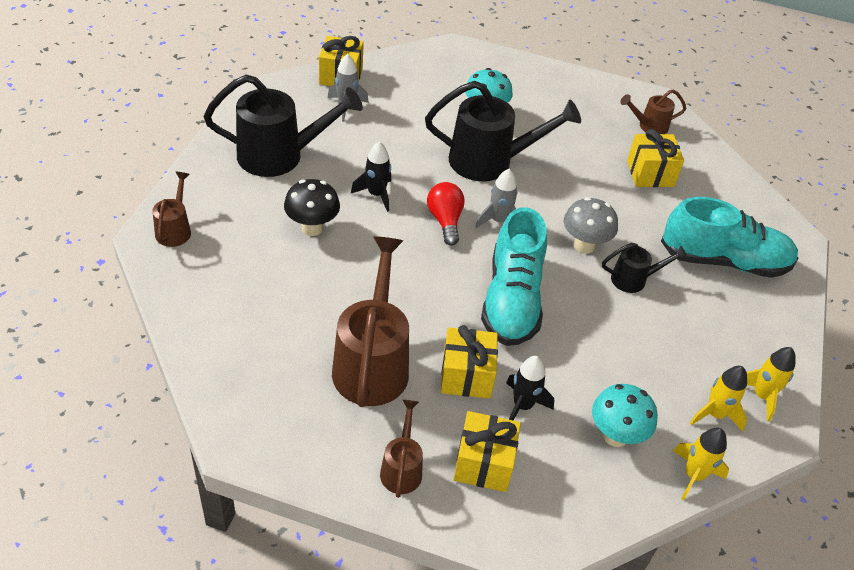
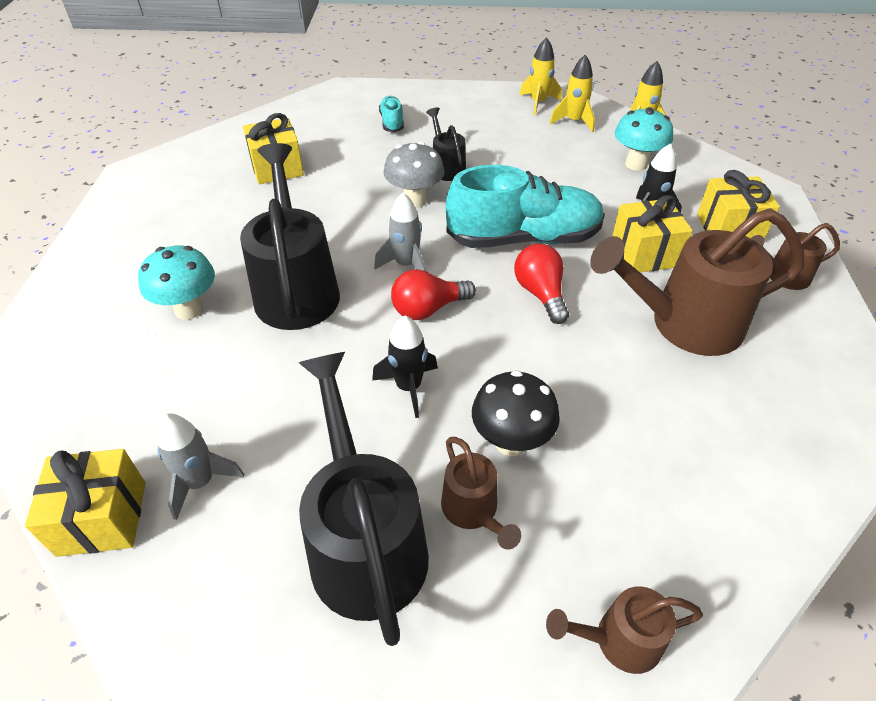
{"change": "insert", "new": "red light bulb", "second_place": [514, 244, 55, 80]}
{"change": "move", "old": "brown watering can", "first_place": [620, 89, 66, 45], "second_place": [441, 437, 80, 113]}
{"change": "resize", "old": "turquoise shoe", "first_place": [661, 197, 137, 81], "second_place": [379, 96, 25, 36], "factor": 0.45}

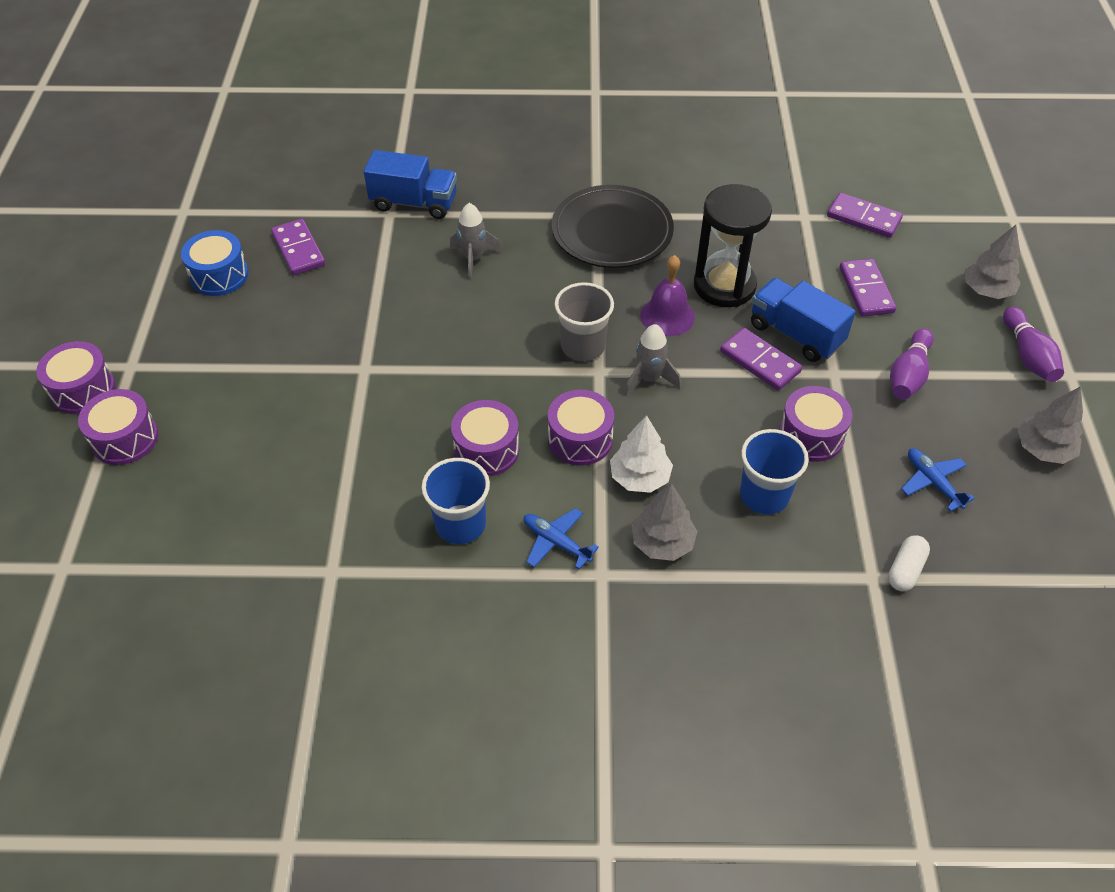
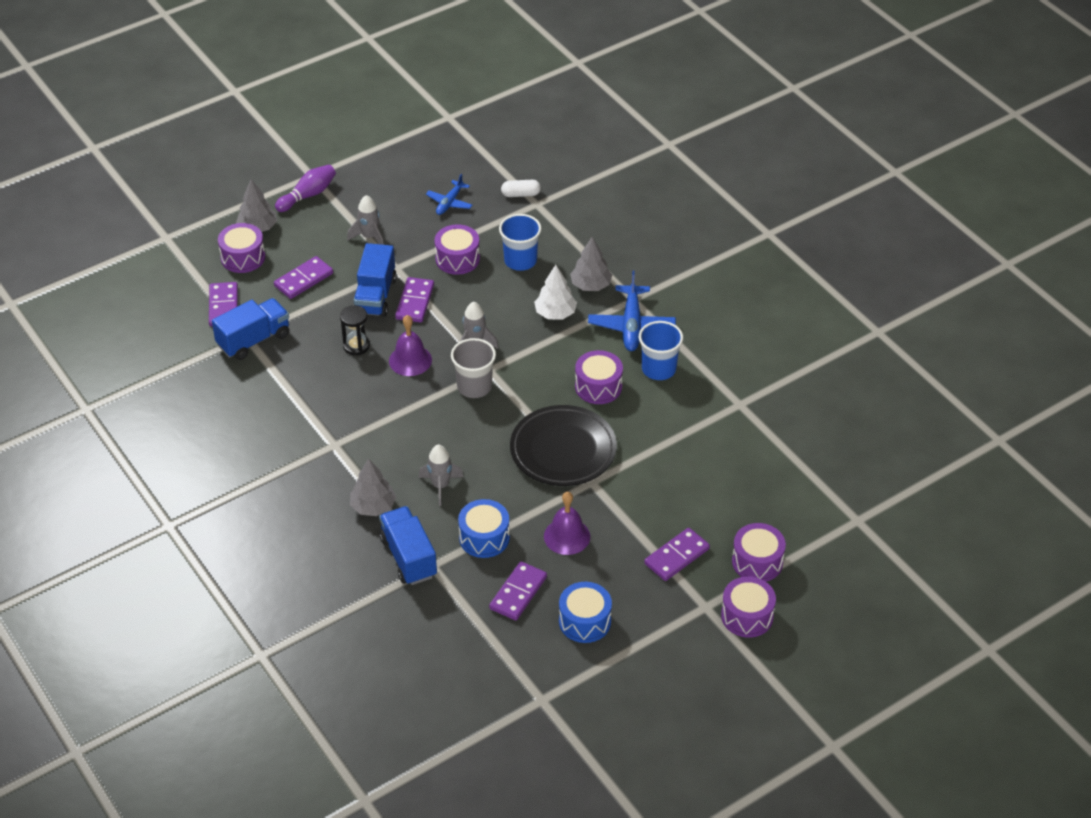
{"change": "insert", "new": "blue truck", "second_place": [212, 298, 77, 62]}
{"change": "insert", "new": "blue drum", "second_place": [458, 499, 52, 59]}
{"change": "insert", "new": "purple bell", "second_place": [544, 492, 46, 63]}
{"change": "insert", "new": "purple domino", "second_place": [644, 528, 66, 53]}
{"change": "move", "old": "purple drum", "first_place": [548, 390, 66, 76], "second_place": [218, 223, 47, 50]}
{"change": "move", "old": "black plate", "first_place": [552, 185, 122, 83], "second_place": [510, 405, 107, 81]}
{"change": "move", "old": "grey tree", "first_place": [1018, 386, 65, 78], "second_place": [350, 458, 46, 58]}
{"change": "replace", "old": "purple bowling pin", "new": "grey rocket", "first_place": [890, 328, 44, 72], "second_place": [347, 195, 37, 50]}
{"change": "resize", "old": "blue plane", "first_place": [524, 508, 75, 62], "second_place": [588, 270, 88, 81], "factor": 1.66}
{"change": "resize", "old": "black hourglass", "first_place": [694, 184, 78, 123], "second_place": [340, 305, 30, 50], "factor": 0.54}

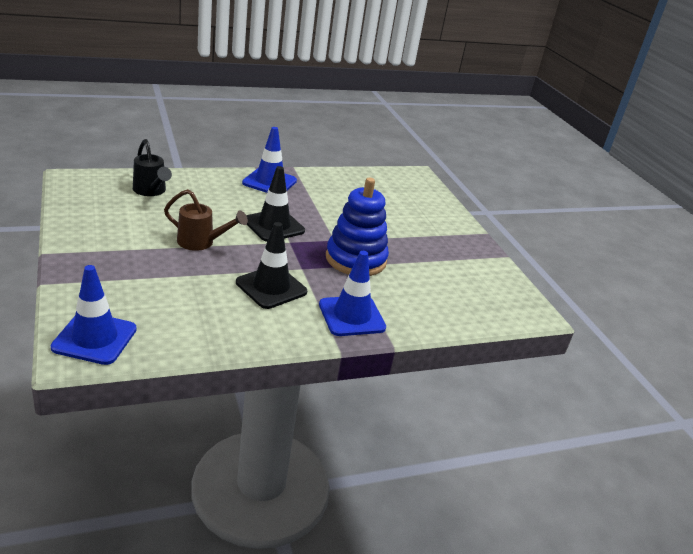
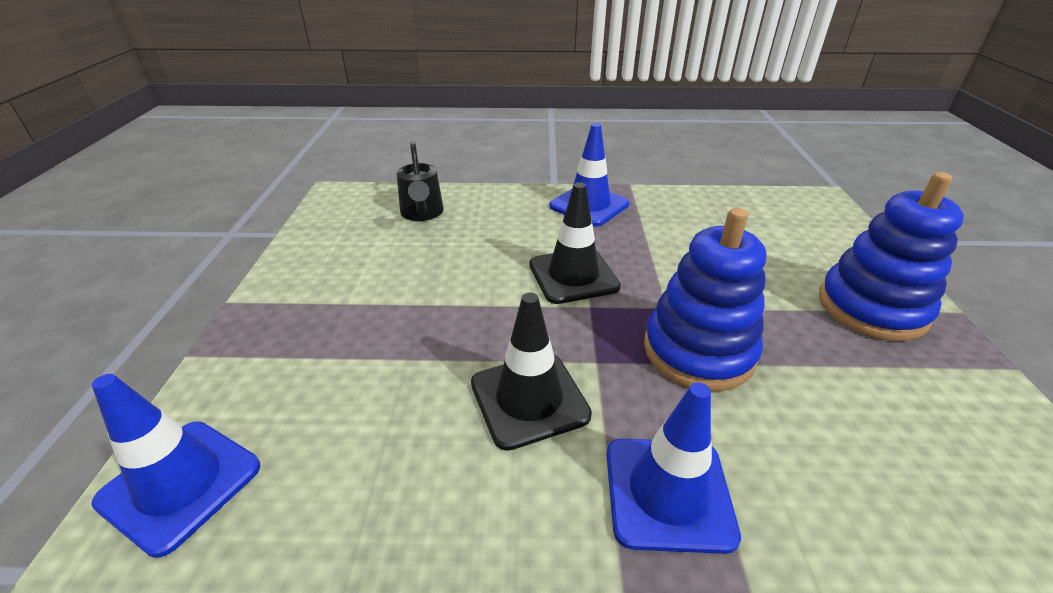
{"change": "delete", "old": "brown watering can", "first_place": [164, 189, 84, 62]}
{"change": "insert", "new": "blue stacking toy", "second_place": [819, 172, 145, 169]}

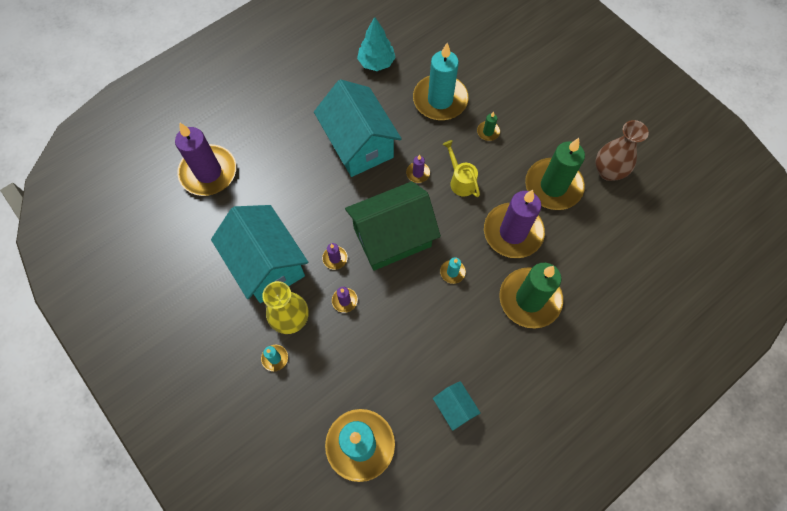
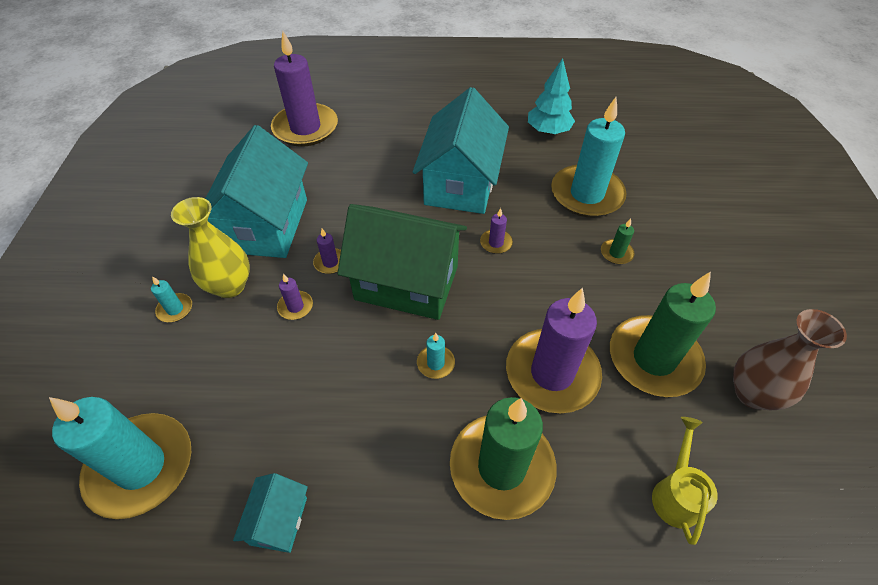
{"change": "move", "old": "yellow watering can", "first_place": [442, 140, 38, 57], "second_place": [652, 417, 66, 128]}

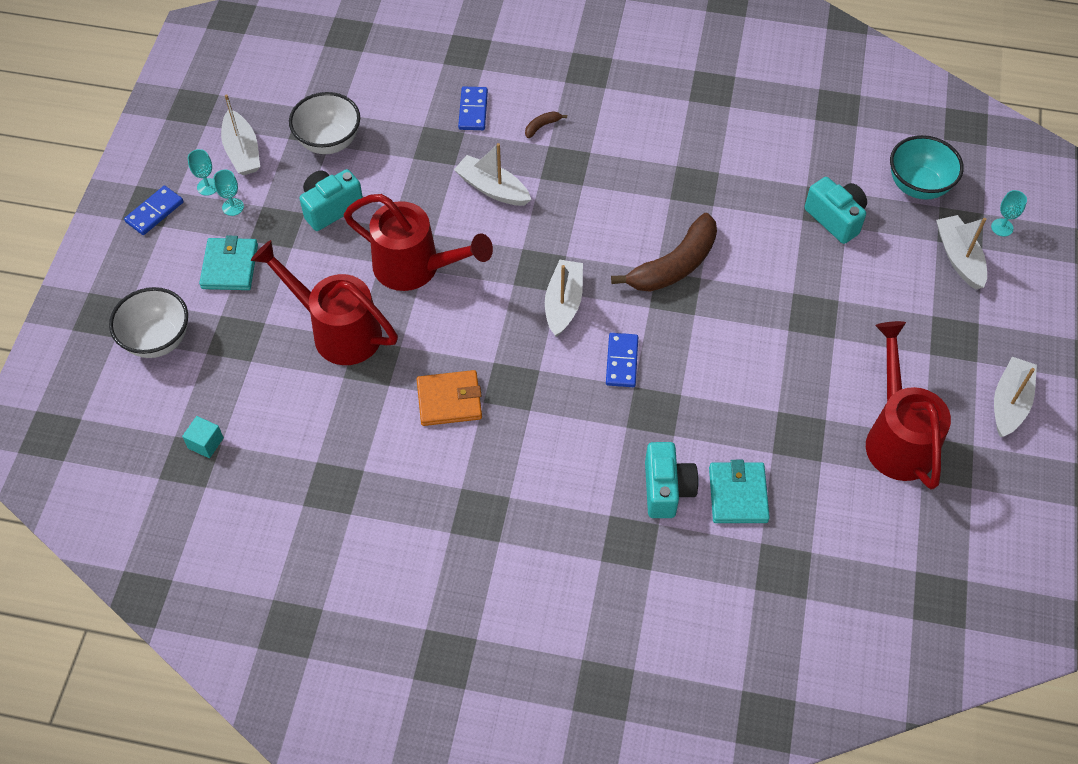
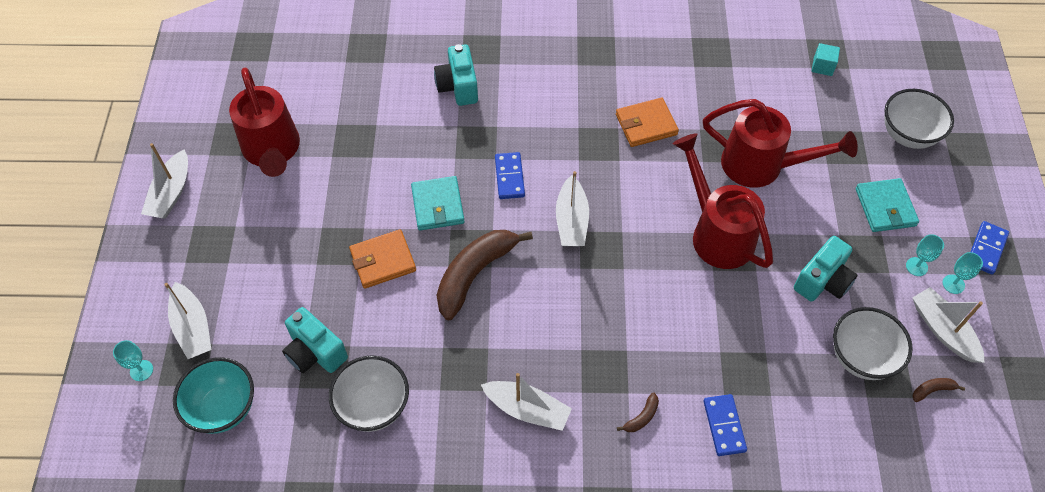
{"change": "insert", "new": "white bowl", "second_place": [329, 355, 80, 77]}
{"change": "insert", "new": "orange wallet", "second_place": [349, 230, 67, 59]}
{"change": "insert", "new": "brown banana", "second_place": [912, 378, 53, 24]}
{"change": "move", "old": "white boat", "first_place": [454, 143, 77, 63], "second_place": [481, 373, 91, 58]}
{"change": "move", "old": "turquoise wallet", "first_place": [709, 460, 61, 63], "second_place": [411, 176, 54, 55]}
{"change": "rotate", "old": "red watering can", "first_place": [343, 194, 150, 97], "second_place": [673, 133, 100, 136], "degrees": 45}

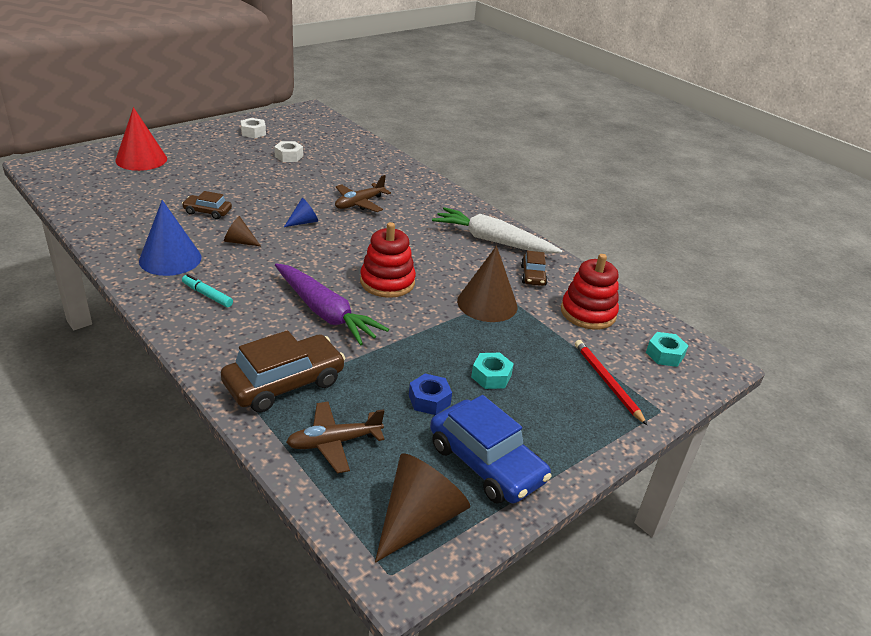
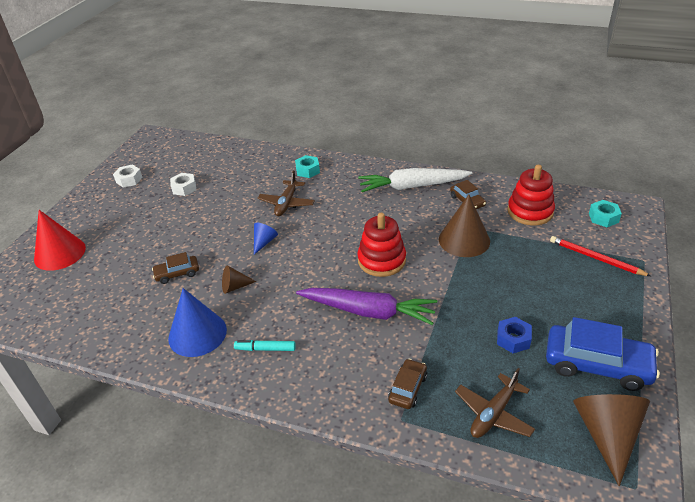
{"change": "move", "old": "turquoise nut", "first_place": [471, 353, 43, 36], "second_place": [295, 155, 25, 23]}
{"change": "resize", "old": "brown car", "first_place": [221, 330, 124, 83], "second_place": [388, 359, 39, 50], "factor": 0.53}

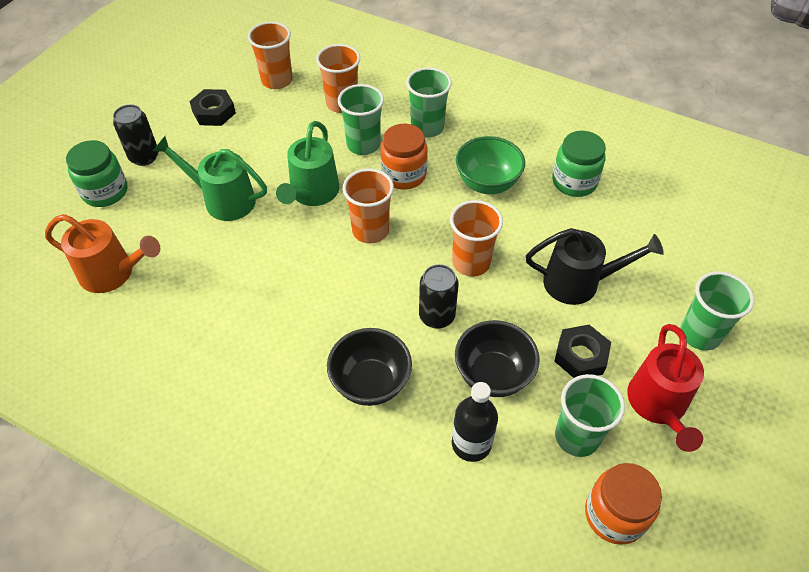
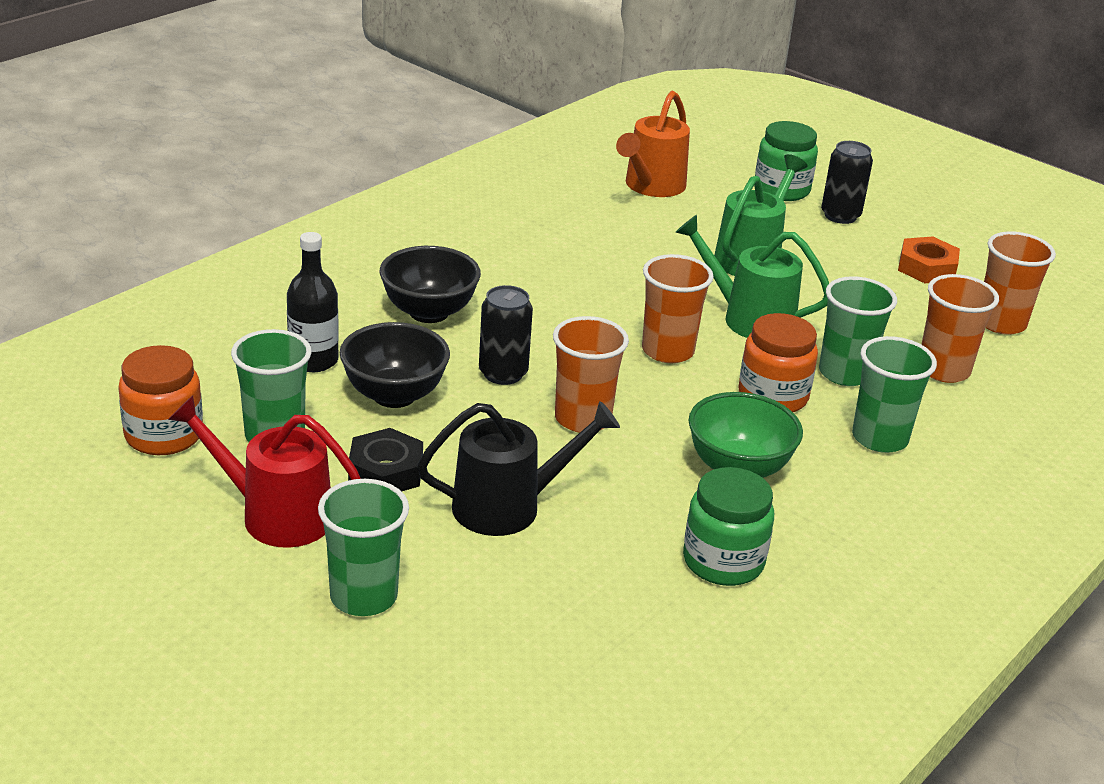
{"change": "recolor", "old": "black nut", "new": "orange nut", "first_place": [189, 89, 47, 37], "second_place": [898, 236, 62, 47]}
{"change": "rotate", "old": "black watering can", "first_place": [526, 228, 138, 77], "second_place": [417, 401, 203, 135], "degrees": -120}

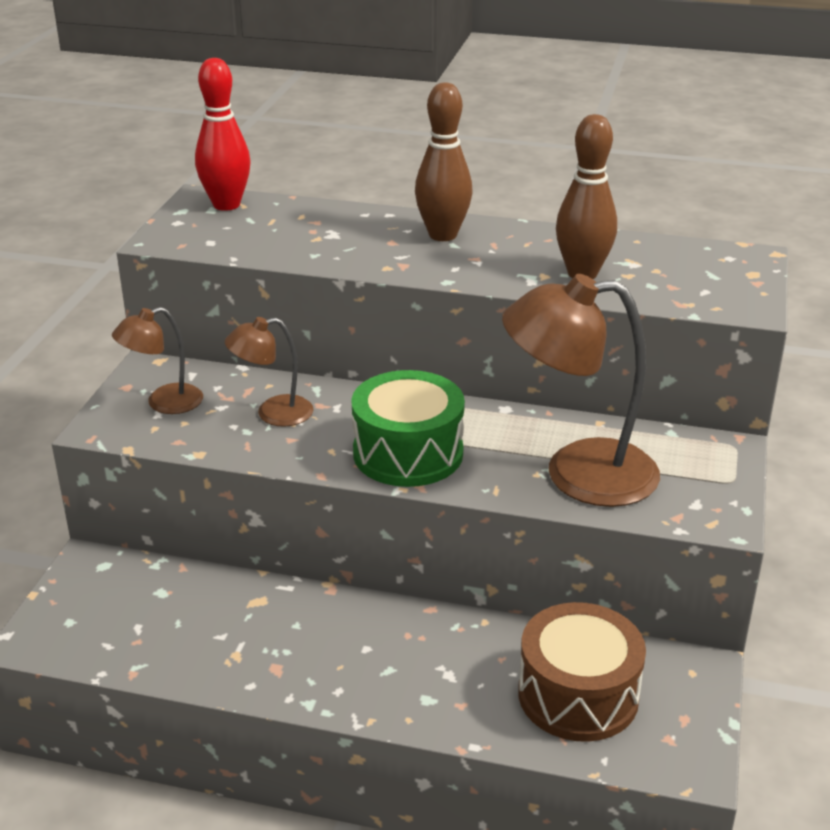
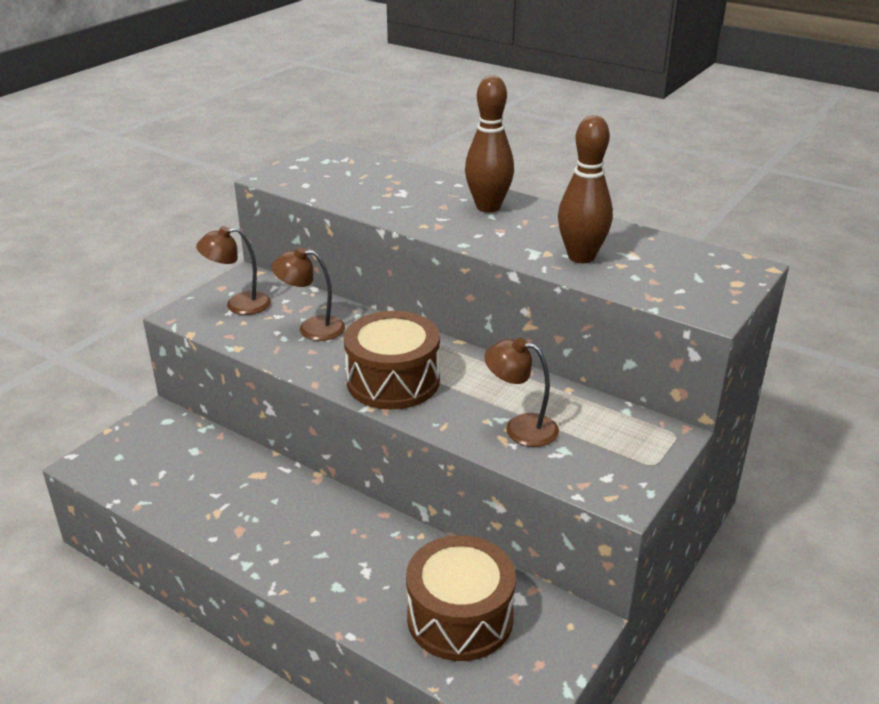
{"change": "delete", "old": "red bowling pin", "first_place": [195, 58, 56, 153]}
{"change": "recolor", "old": "green drum", "new": "brown drum", "first_place": [352, 370, 113, 117], "second_place": [344, 311, 96, 99]}
{"change": "resize", "old": "brown lamp", "first_place": [502, 274, 158, 233], "second_place": [484, 338, 75, 109], "factor": 0.53}

